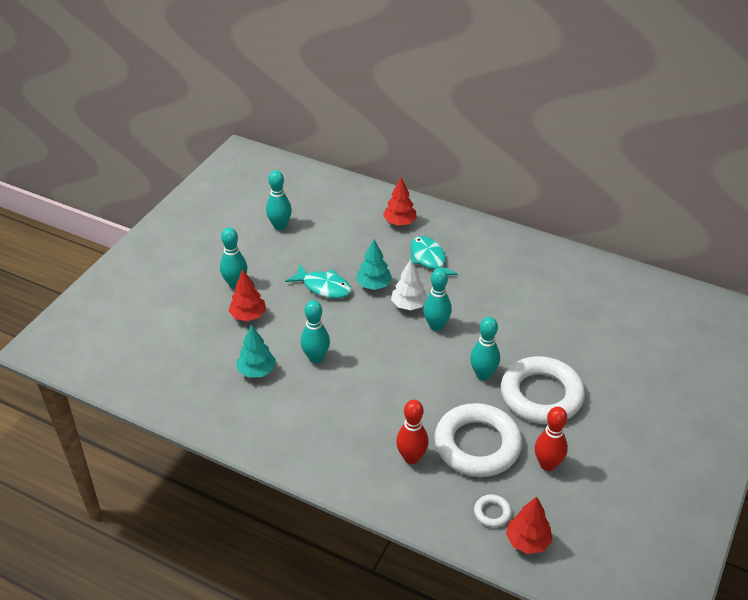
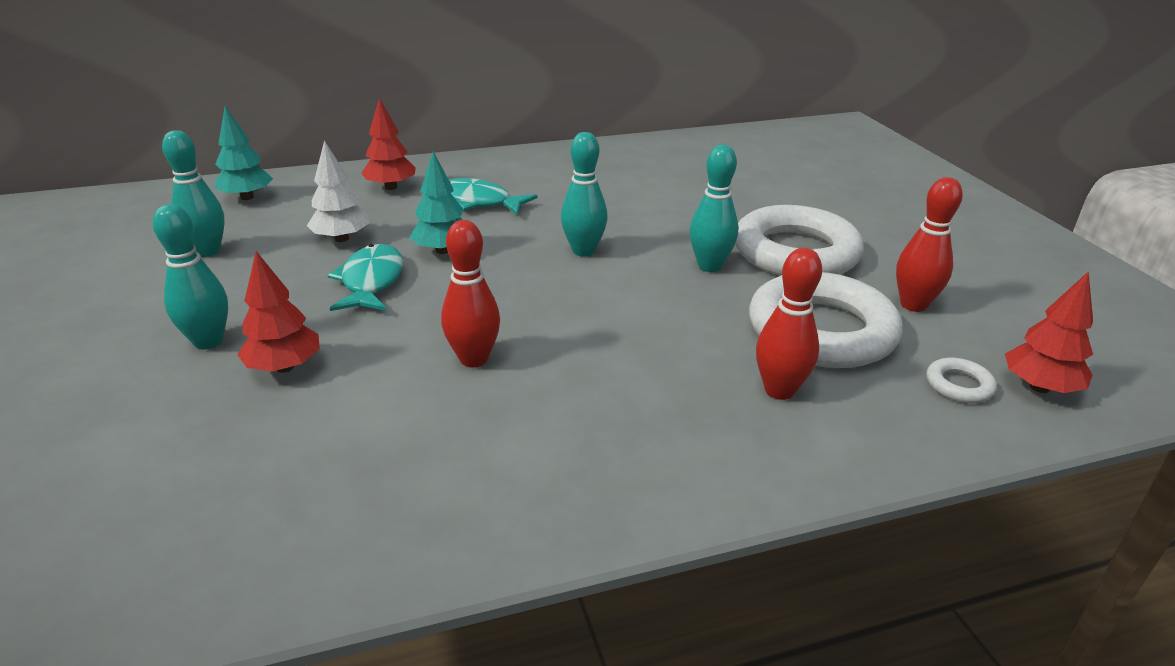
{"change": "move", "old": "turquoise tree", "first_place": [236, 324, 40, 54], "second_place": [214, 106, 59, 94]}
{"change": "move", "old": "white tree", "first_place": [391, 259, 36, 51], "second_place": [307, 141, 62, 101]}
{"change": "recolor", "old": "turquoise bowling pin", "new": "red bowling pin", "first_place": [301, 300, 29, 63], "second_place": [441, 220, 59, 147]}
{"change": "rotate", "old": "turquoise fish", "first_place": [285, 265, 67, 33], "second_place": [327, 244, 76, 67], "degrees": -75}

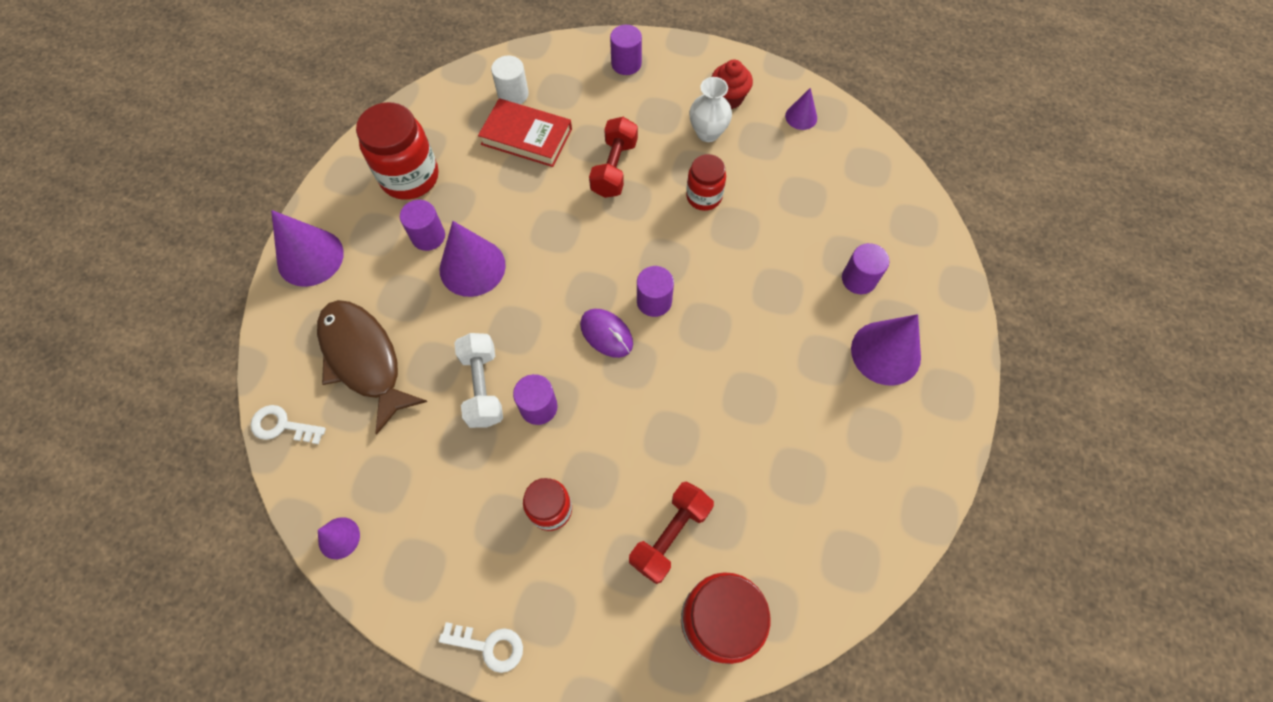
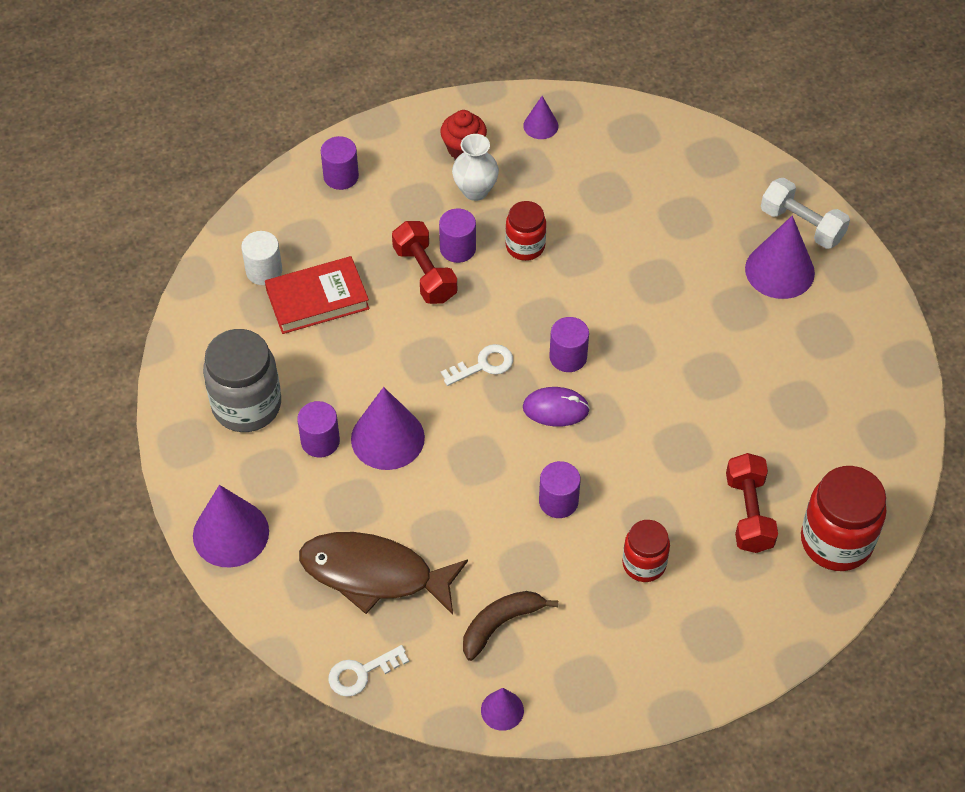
{"change": "insert", "new": "brown banana", "second_place": [463, 591, 95, 70]}
{"change": "move", "old": "white key", "first_place": [439, 622, 84, 51], "second_place": [441, 344, 72, 42]}
{"change": "move", "old": "white dumbbell", "first_place": [454, 333, 49, 95], "second_place": [761, 178, 89, 71]}
{"change": "move", "old": "purple cylinder", "first_place": [842, 243, 47, 51], "second_place": [439, 209, 37, 54]}
{"change": "recolor", "old": "red jar", "new": "grey jar", "first_place": [356, 102, 82, 98], "second_place": [203, 329, 78, 103]}

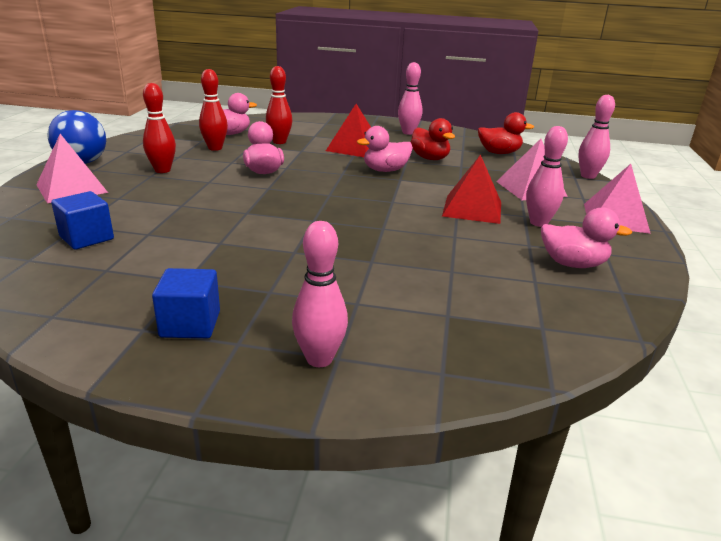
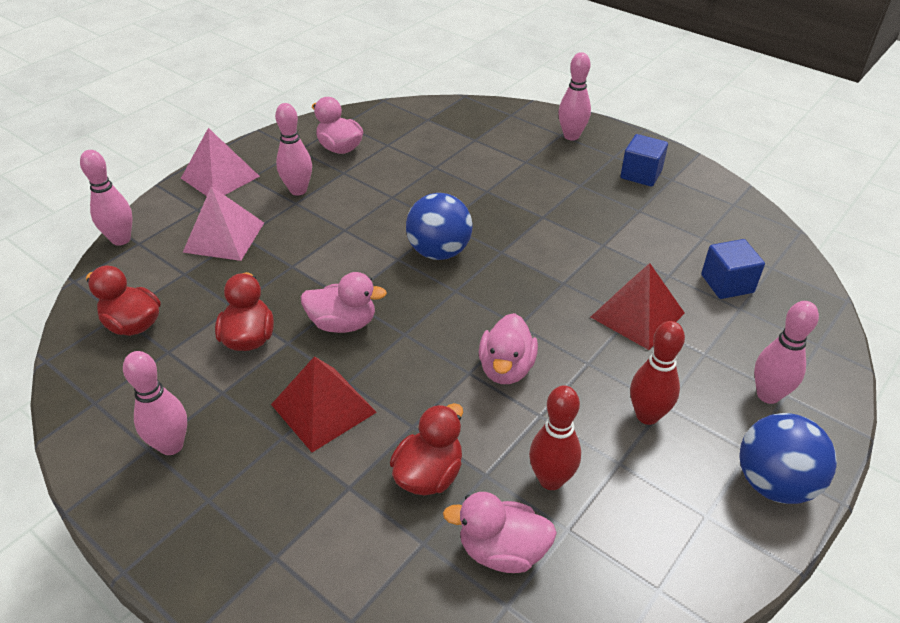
{"change": "insert", "new": "blue ball", "second_place": [406, 193, 67, 67]}
{"change": "move", "old": "red pyramid", "first_place": [442, 154, 59, 70], "second_place": [591, 263, 94, 87]}
{"change": "replace", "old": "pink pyramid", "new": "pink bowling pin", "first_place": [36, 134, 72, 69], "second_place": [754, 301, 65, 103]}
{"change": "replace", "old": "red bowling pin", "new": "red duck", "first_place": [266, 66, 26, 78], "second_place": [390, 403, 73, 92]}

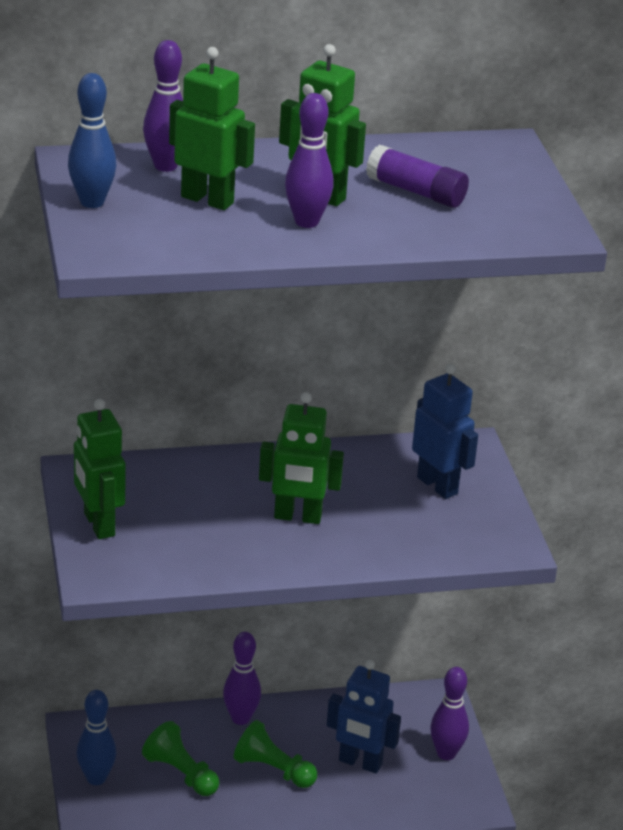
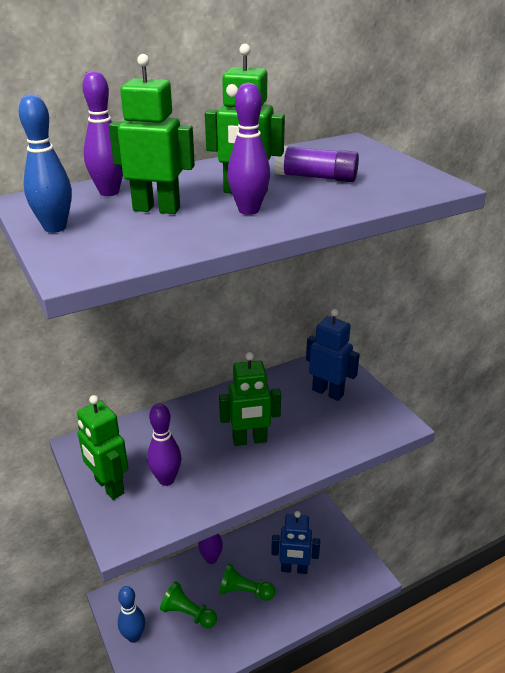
{"change": "move", "old": "purple bowling pin", "first_place": [430, 667, 39, 93], "second_place": [147, 403, 34, 83]}

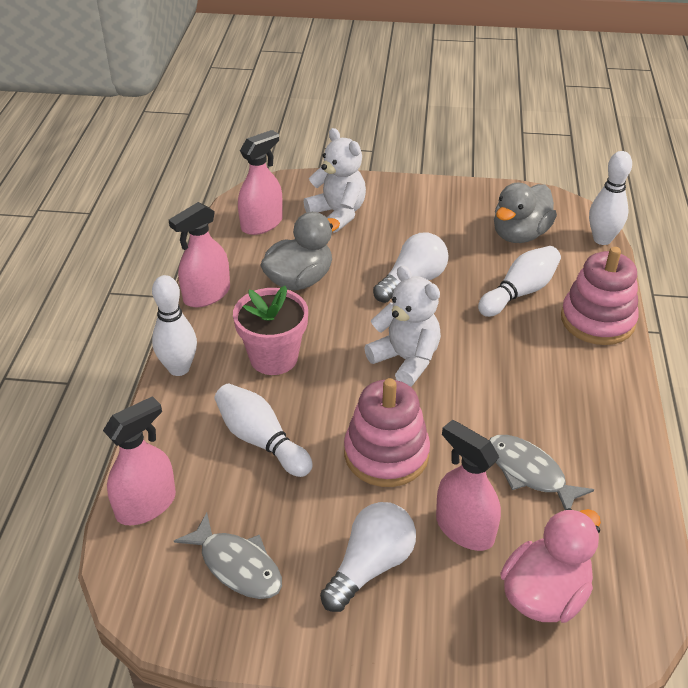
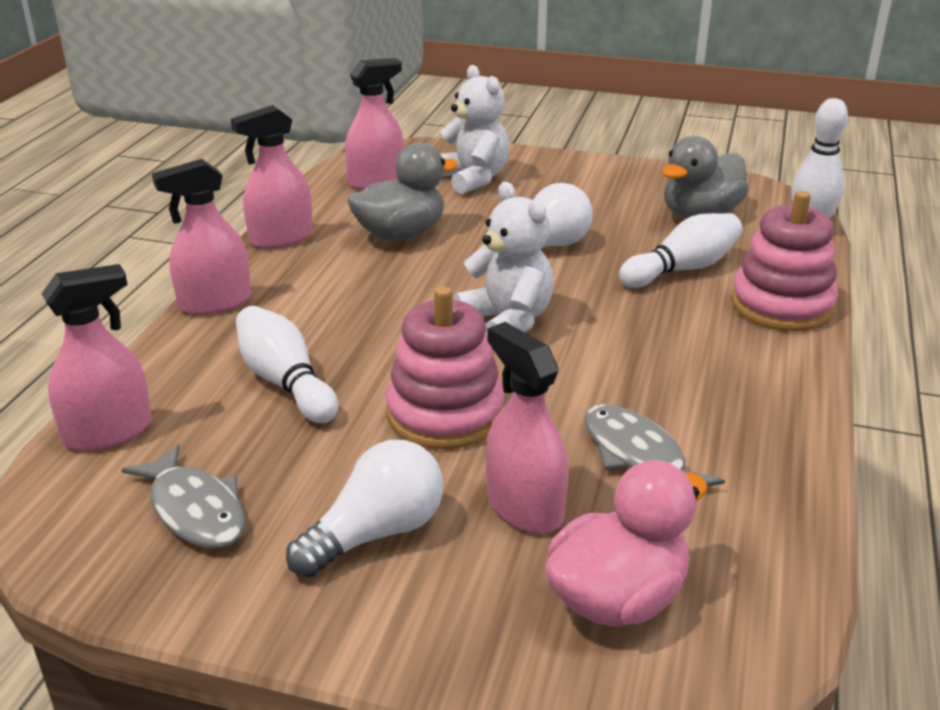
{"change": "delete", "old": "pink flower pot", "first_place": [233, 286, 75, 89]}
{"change": "replace", "old": "white bowling pin", "new": "pink spray bottle", "first_place": [152, 275, 45, 101], "second_place": [152, 159, 99, 156]}

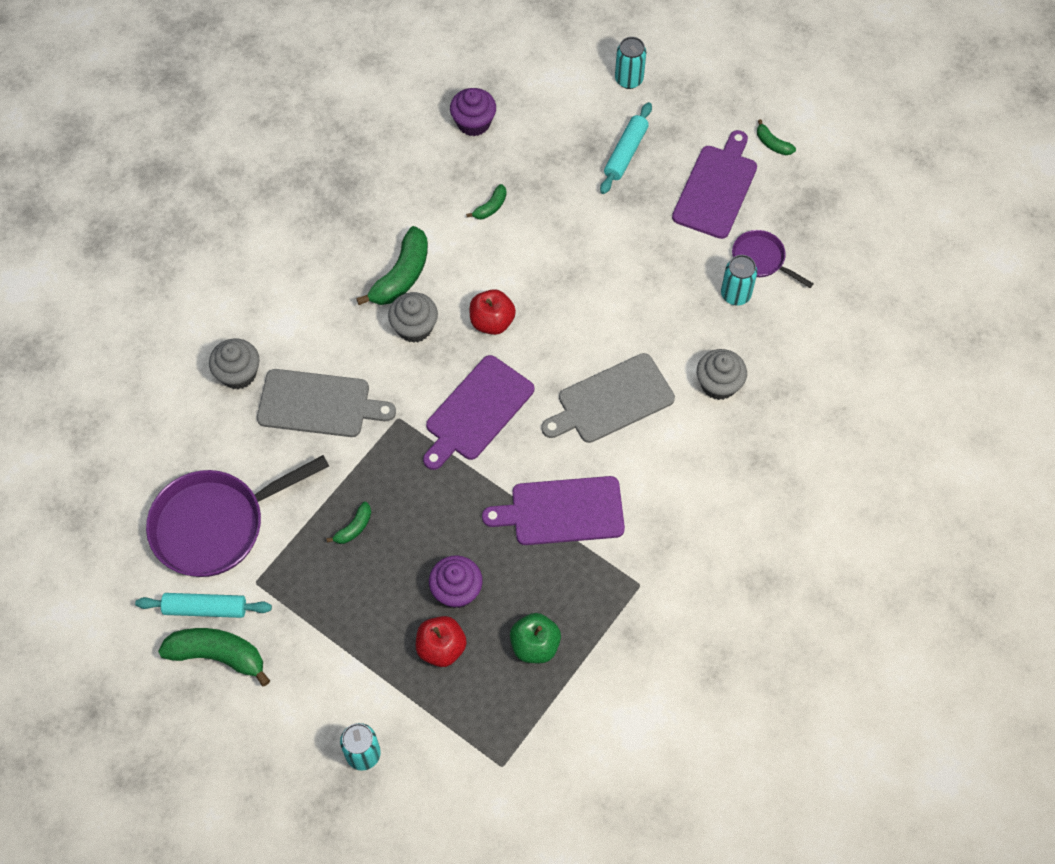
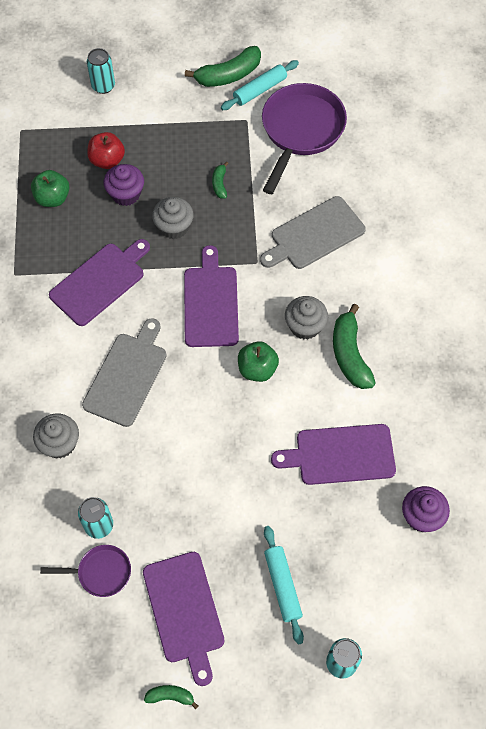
{"change": "move", "old": "grey cupcake", "first_place": [209, 338, 51, 51], "second_place": [152, 197, 41, 42]}
{"change": "replace", "old": "green banana", "new": "purple cutting board", "first_place": [466, 184, 41, 35], "second_place": [271, 424, 125, 61]}
{"change": "recolor", "old": "red apple", "new": "green apple", "first_place": [470, 289, 46, 46], "second_place": [238, 341, 41, 41]}

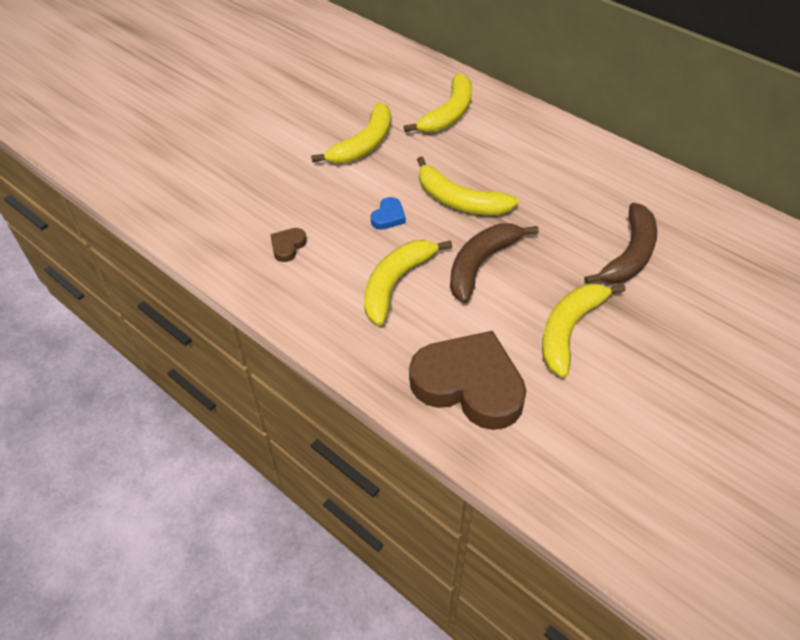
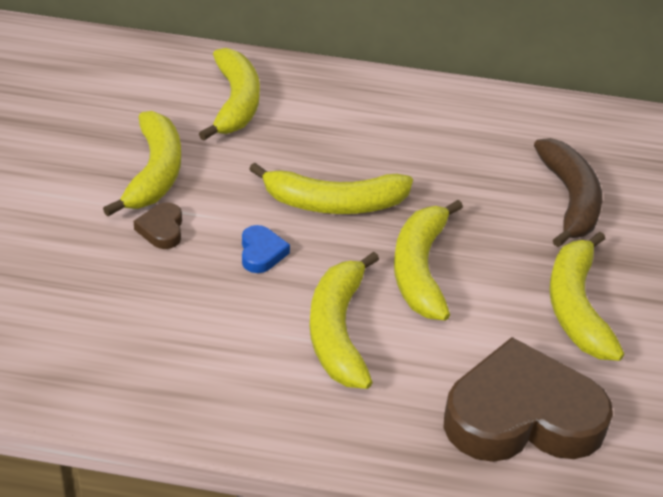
{"change": "move", "old": "brown heart", "first_place": [270, 228, 37, 34], "second_place": [134, 202, 48, 47]}
{"change": "recolor", "old": "brown banana", "new": "yellow banana", "first_place": [450, 223, 89, 80], "second_place": [394, 200, 69, 121]}

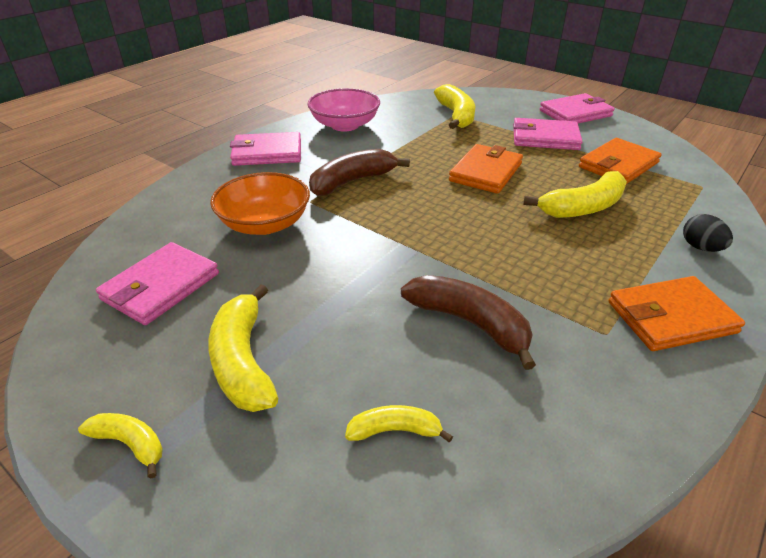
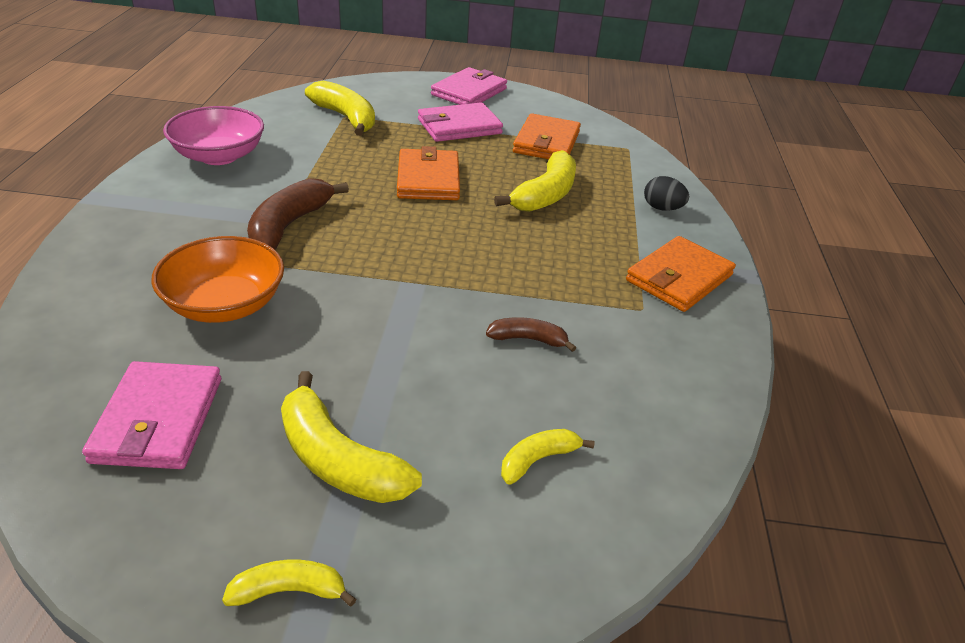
{"change": "delete", "old": "pink wallet", "first_place": [230, 132, 71, 34]}
{"change": "resize", "old": "brown banana", "first_place": [401, 275, 135, 95], "second_place": [486, 317, 90, 35], "factor": 0.55}

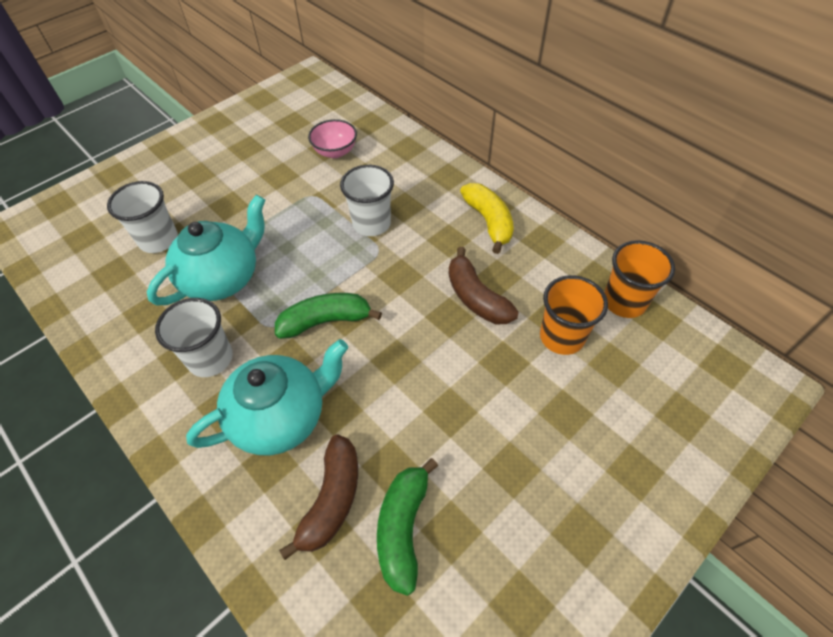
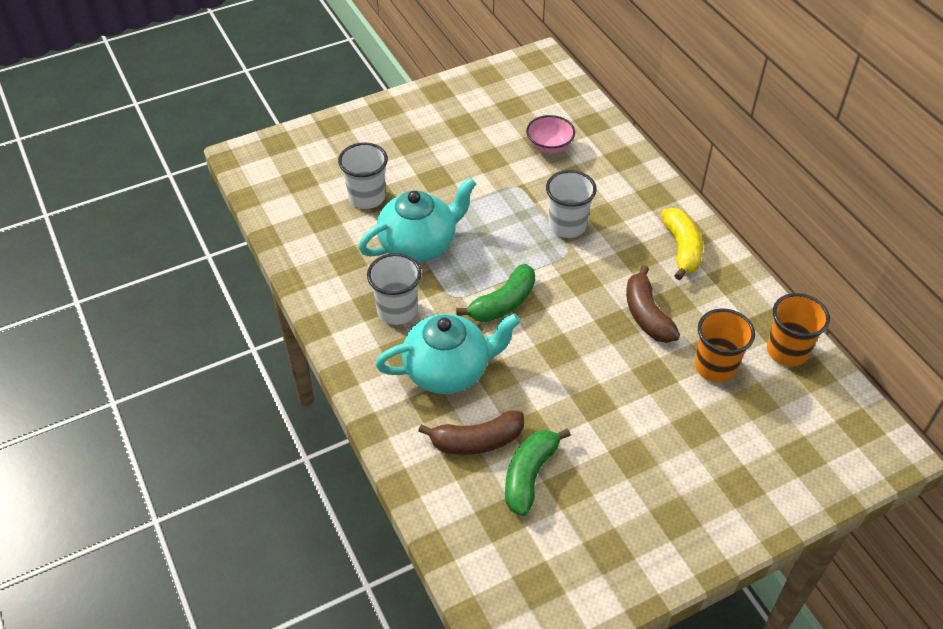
{"change": "rotate", "old": "green banana", "first_place": [275, 293, 107, 46], "second_place": [456, 264, 79, 58], "degrees": 135}
{"change": "rotate", "old": "brown banana", "first_place": [279, 435, 79, 125], "second_place": [418, 411, 106, 44], "degrees": 45}

